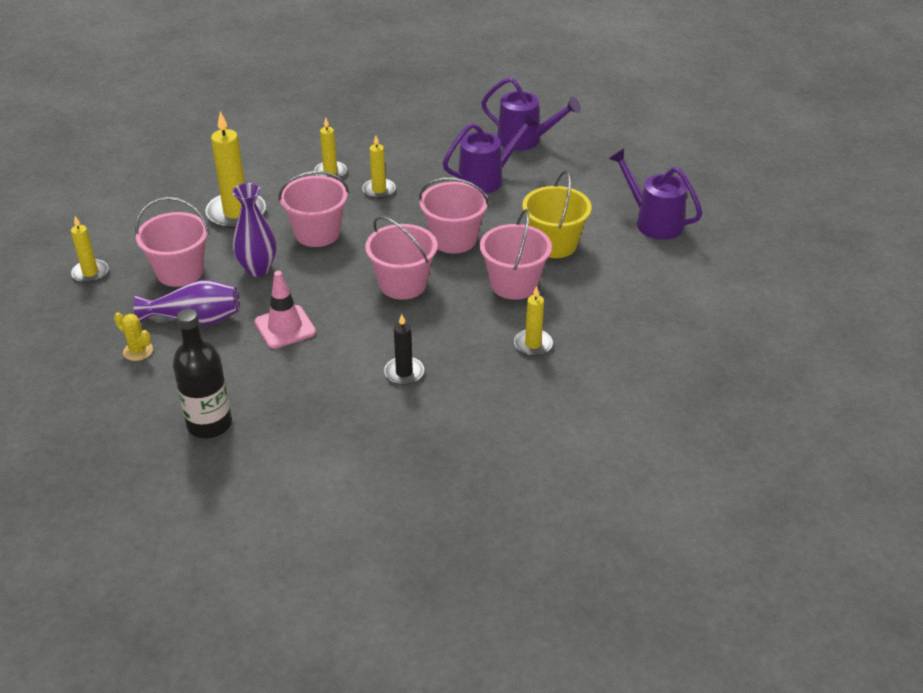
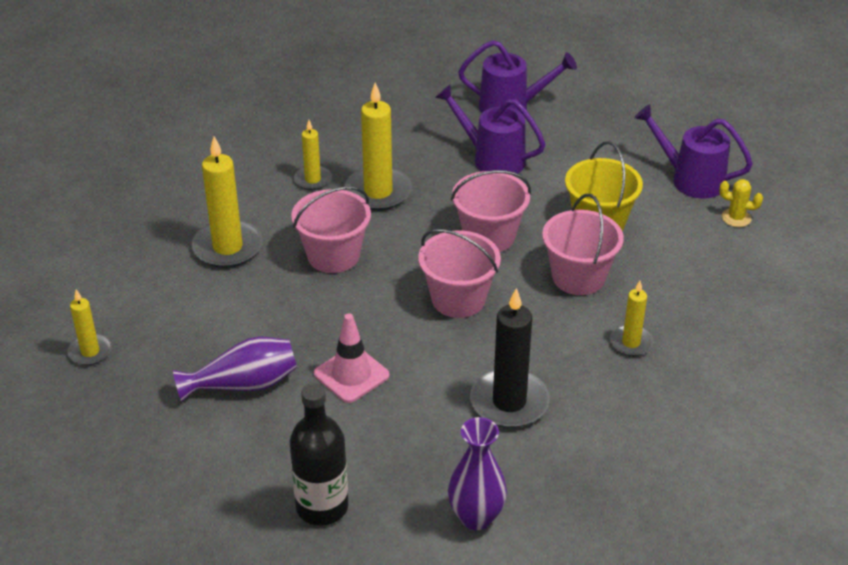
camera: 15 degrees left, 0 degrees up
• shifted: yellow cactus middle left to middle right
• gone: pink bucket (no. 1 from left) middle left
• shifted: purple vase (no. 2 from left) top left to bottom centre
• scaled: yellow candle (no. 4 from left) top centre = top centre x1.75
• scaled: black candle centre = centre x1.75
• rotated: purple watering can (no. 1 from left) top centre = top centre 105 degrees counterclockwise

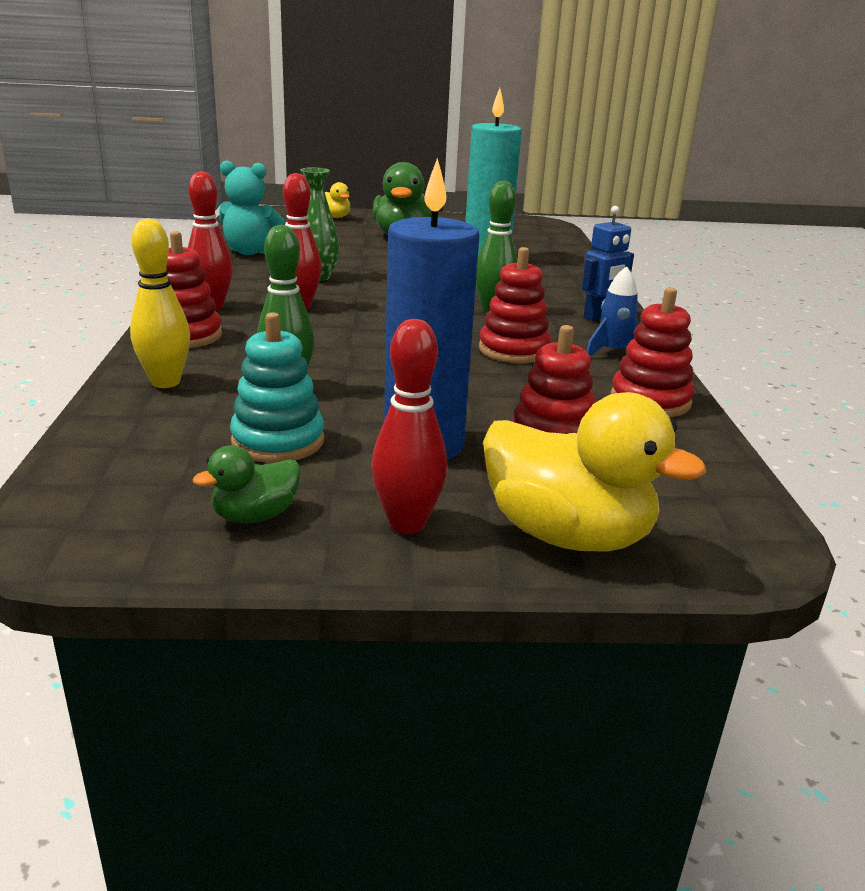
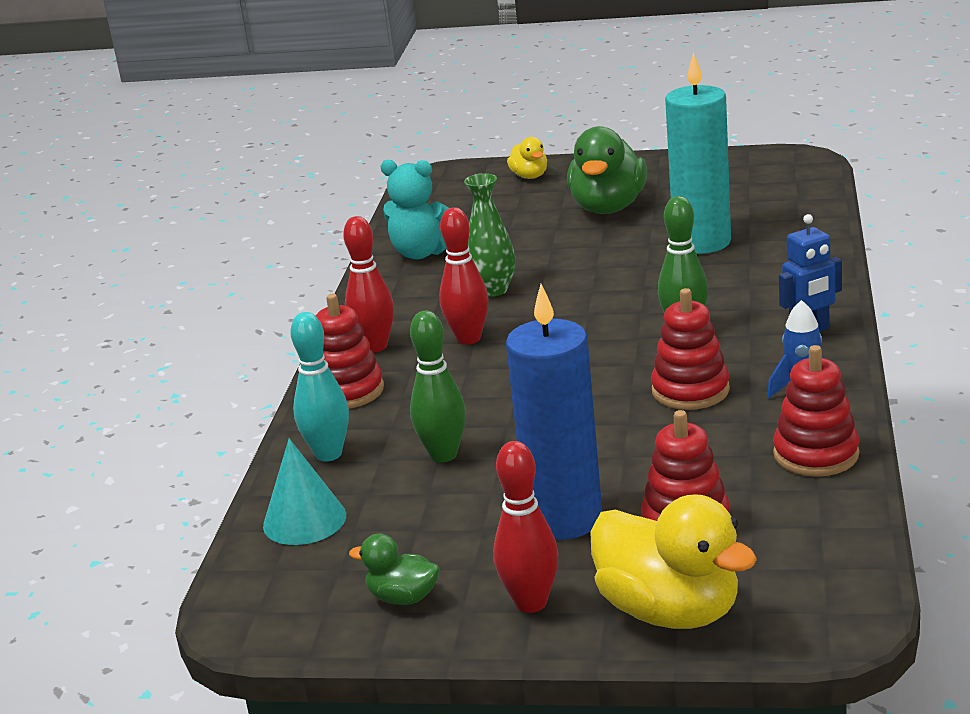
camera: 15 degrees right, 0 degrees up
• repainted: yellow bowling pin middle left to turquoise bowling pin middle left
• rotated: green duck (no. 1 from left) middle left = bottom centre 45 degrees clockwise
• gone: turquoise stacking toy middle left
• new: turquoise cone bottom left

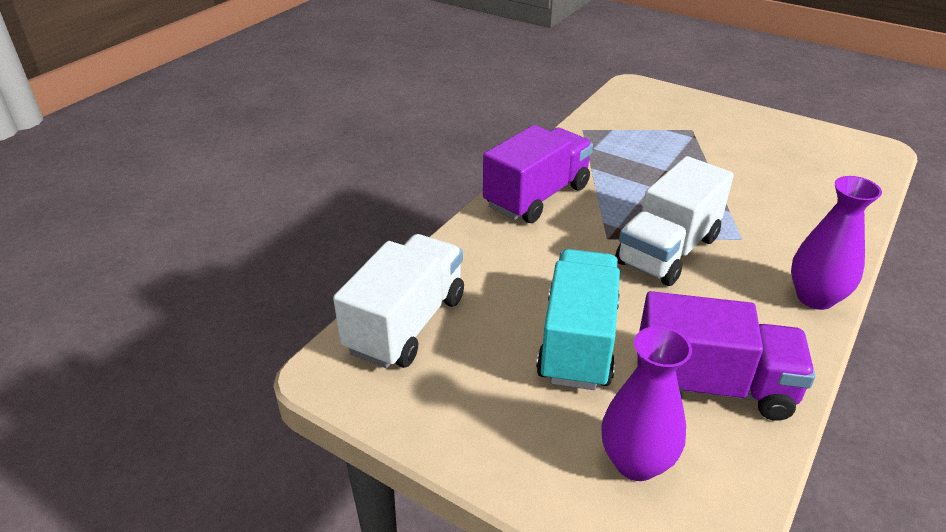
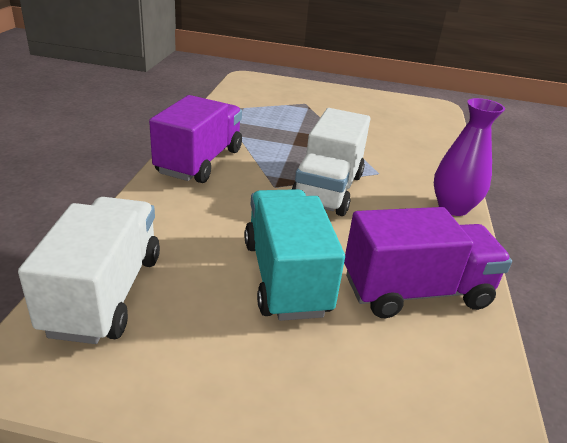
camera: 25 degrees left, 5 degrees down
• gone: purple vase (no. 1 from left) bottom right

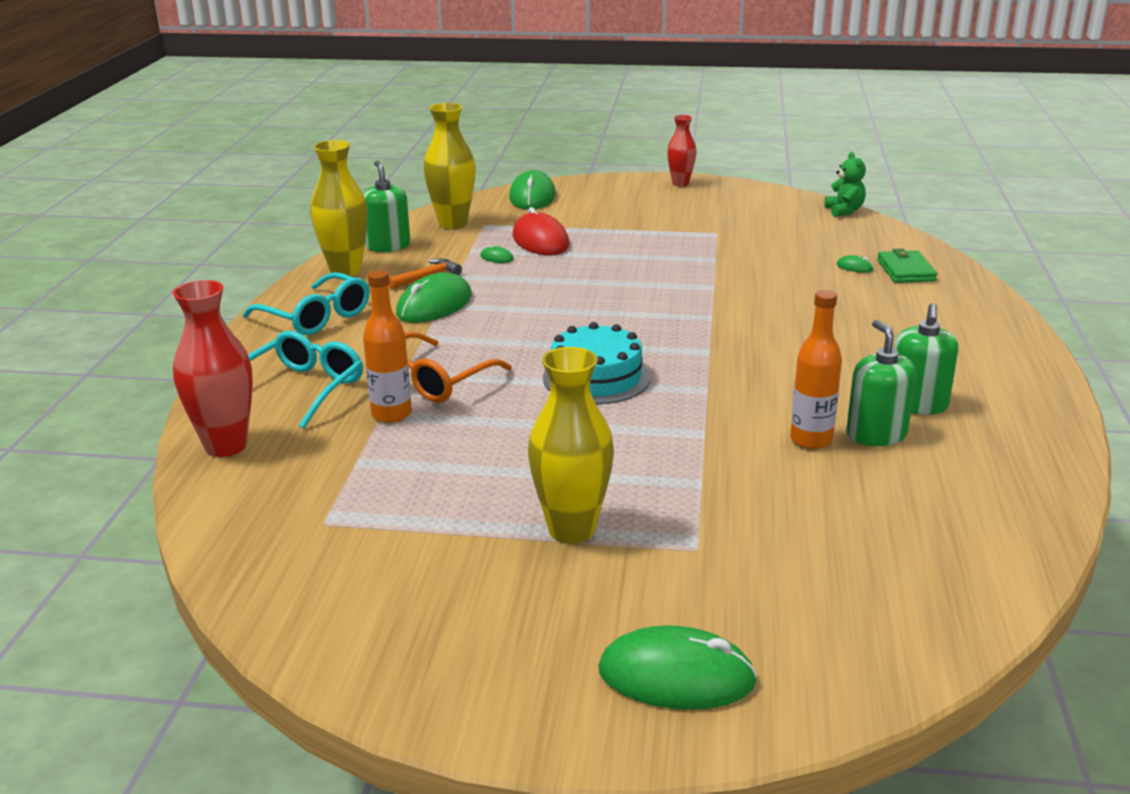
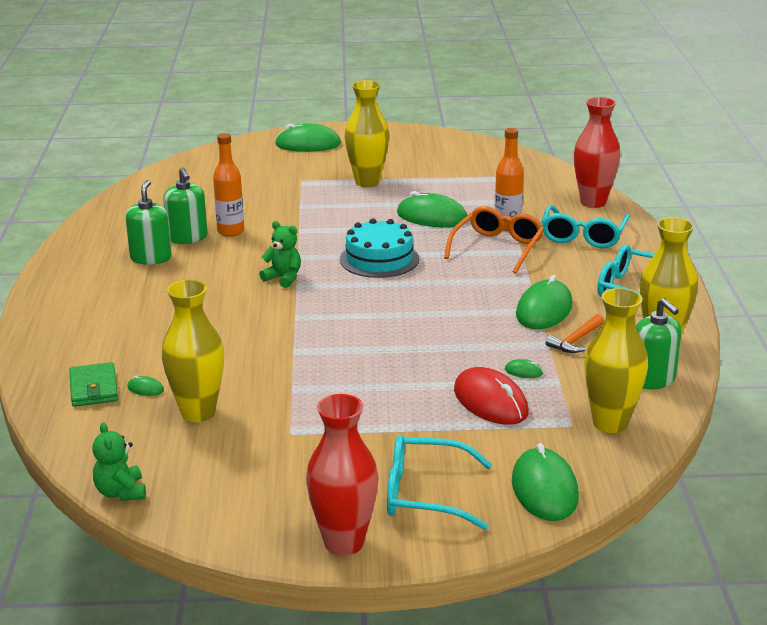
camera: 170 degrees right, 0 degrees up
• scaled: red vase (no. 2 from left in the first image) top centre = bottom centre x1.61
• new: yellow vase (no. 1 from left) middle left
• new: green teddy bear (no. 2 from left) centre
• new: turquoise glasses (no. 1 from left) bottom centre
• new: green mouse (no. 3 from left) centre

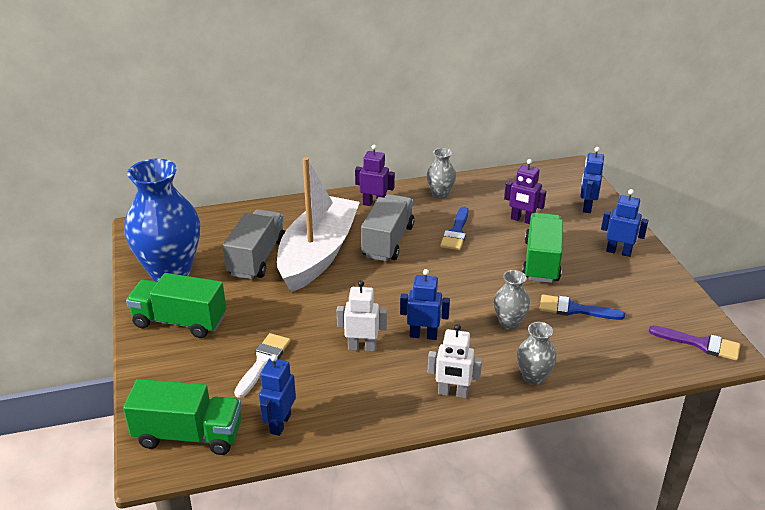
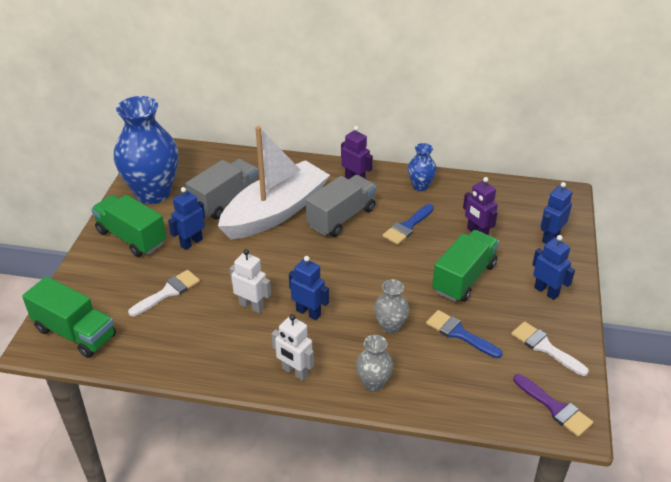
camera: 25 degrees right, 5 degrees up
• shifted: blue robot (no. 1 from left) bottom centre to middle left
• repainted: grey vase (no. 1 from left) centre to blue vase (no. 2 from left) centre
• new: white brush (no. 2 from left) bottom right

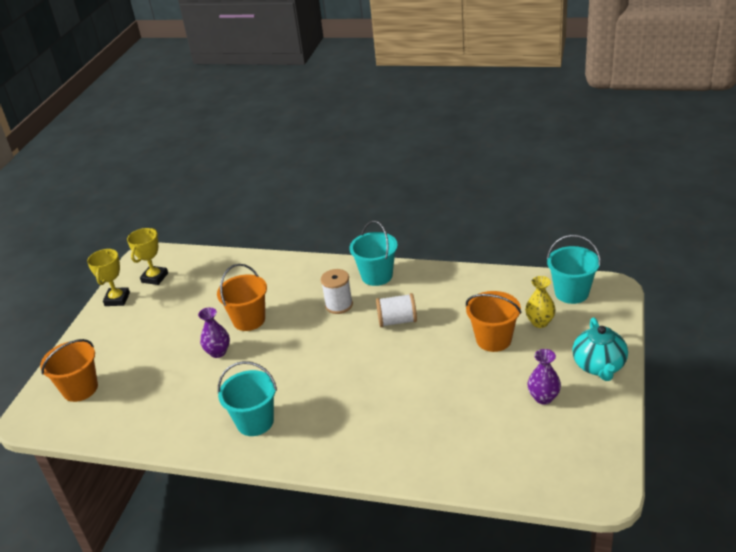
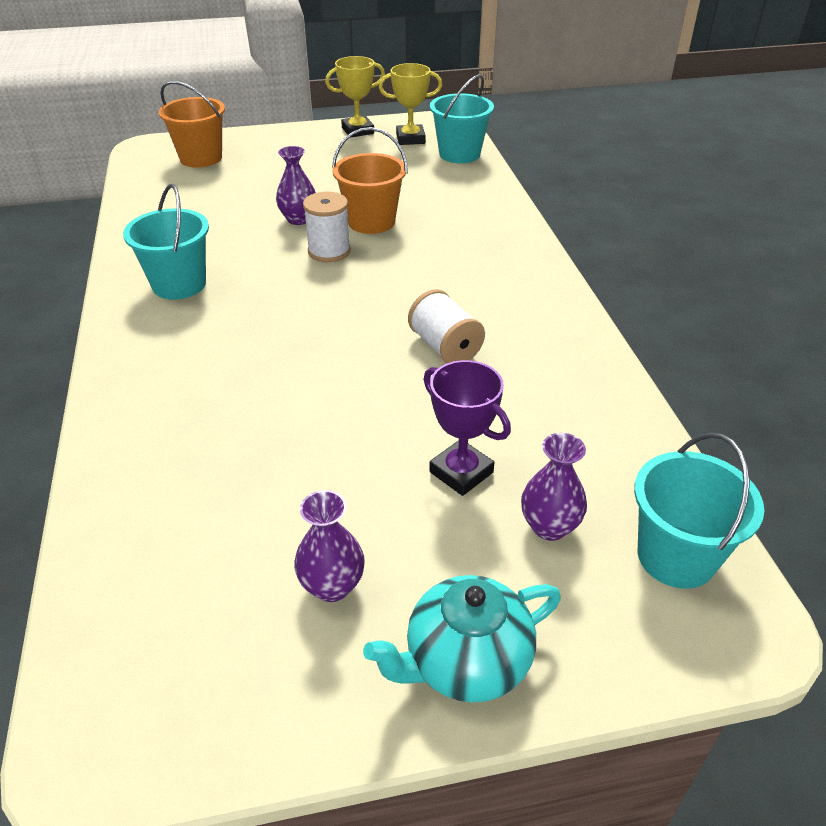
camera: 60 degrees right, 5 degrees up
• shifted: white spool (no. 1 from left) centre to top centre
• shifted: turquoise bucket (no. 2 from left) centre to top centre
• swapped: orange bucket (no. 3 from left) middle right to purple trophy centre
• repainted: yellow vase middle right to purple vase (no. 3 from left) middle right

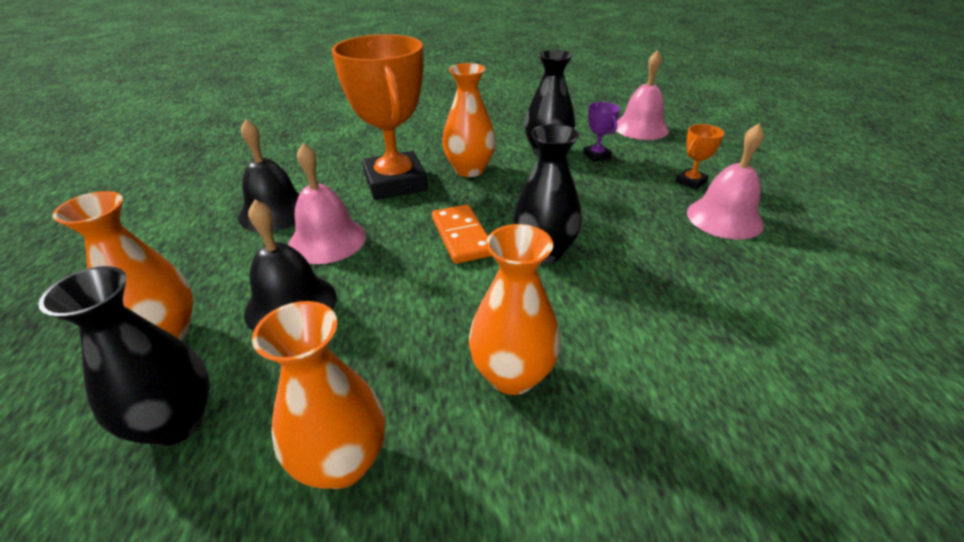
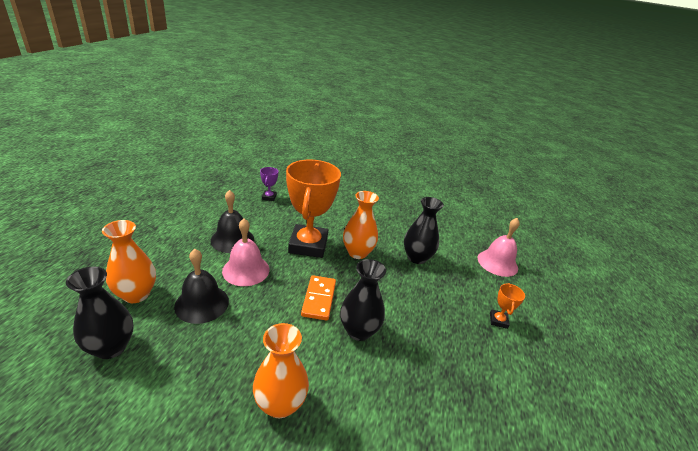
camera: 20 degrees right, 5 degrees down
• gone: orange vase (no. 2 from left) bottom left
• shifted: purple trophy top centre to centre
• rotated: orange trophy (no. 2 from left) top right = bottom right 60 degrees counterclockwise
• gone: pink bell (no. 3 from left) middle right

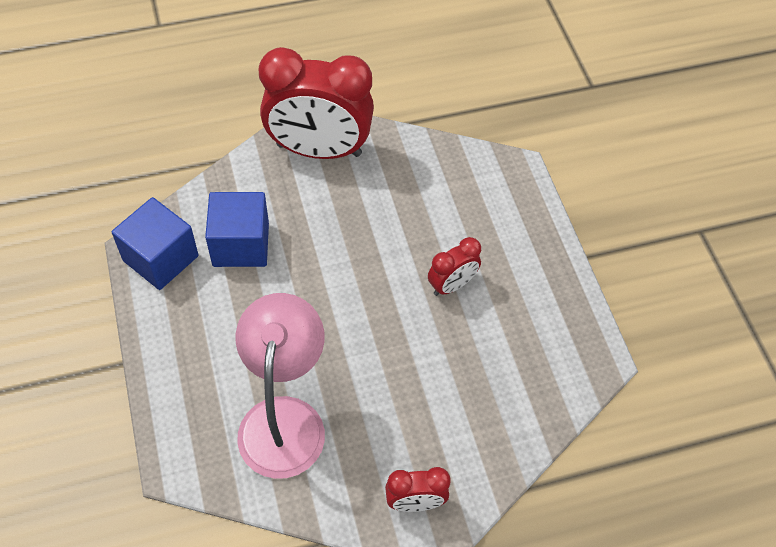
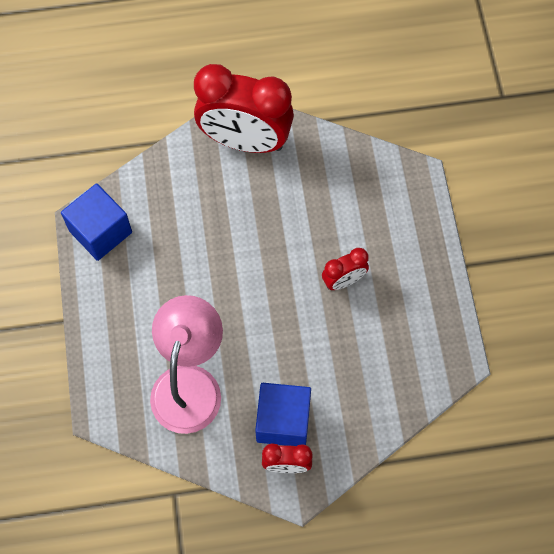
camera: 10 degrees right, 10 degrees up
• shifted: blue cube (no. 2 from left) middle left to bottom centre

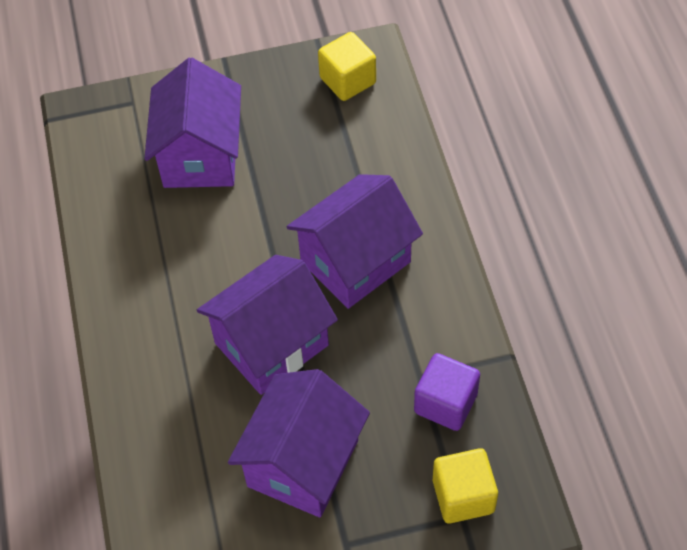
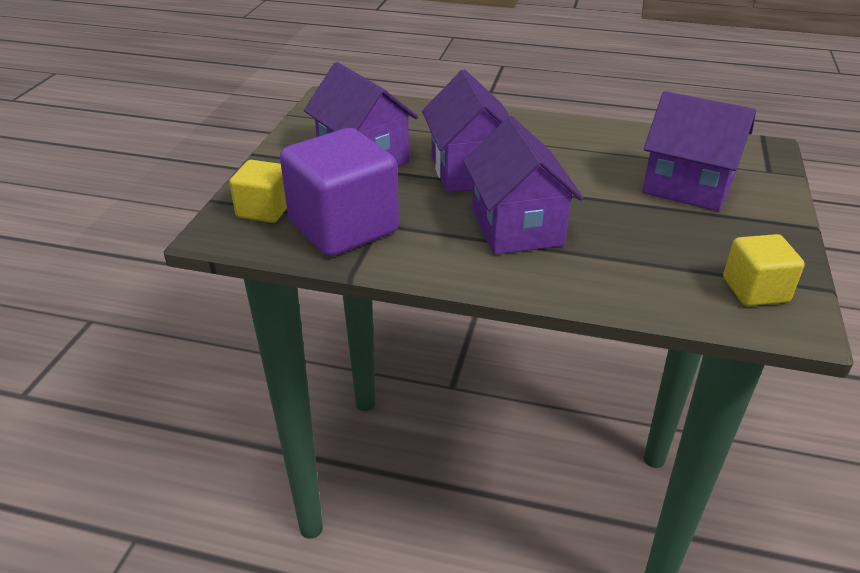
camera: 115 degrees right, 20 degrees down
• scaled: purple cube bottom centre = centre x1.85

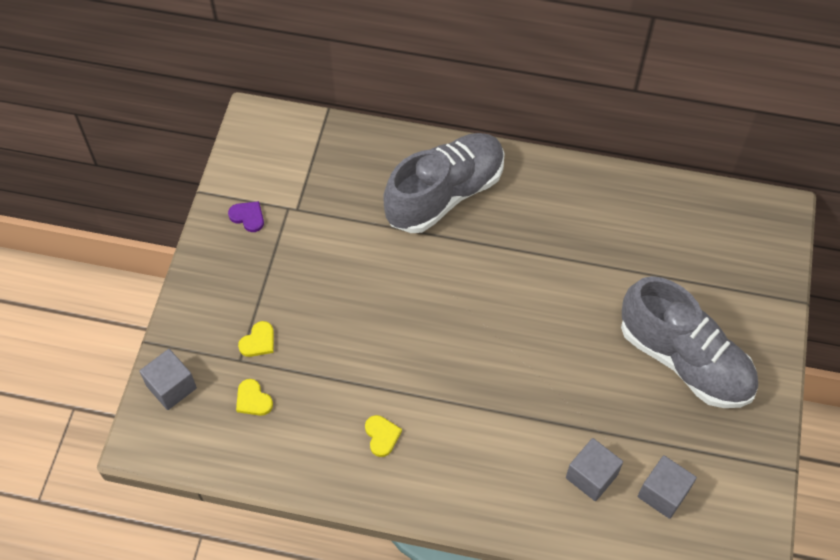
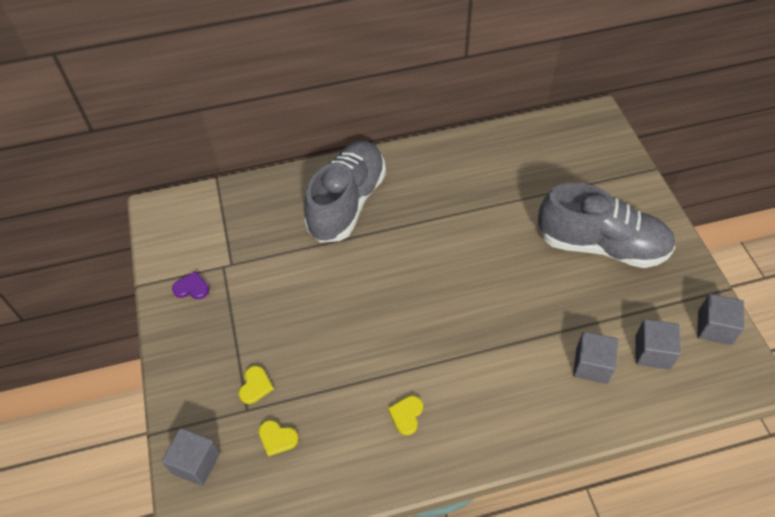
camera: 25 degrees left, 5 degrees down
• rotated: yellow heart (no. 3 from left) bottom centre = bottom centre 120 degrees counterclockwise
• new: grey cube (no. 4 from left) middle right

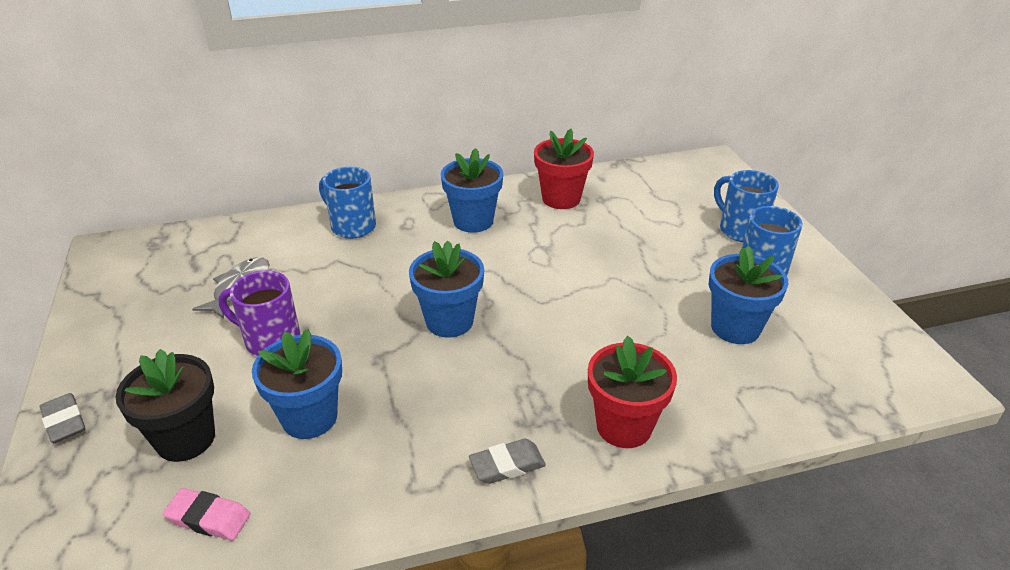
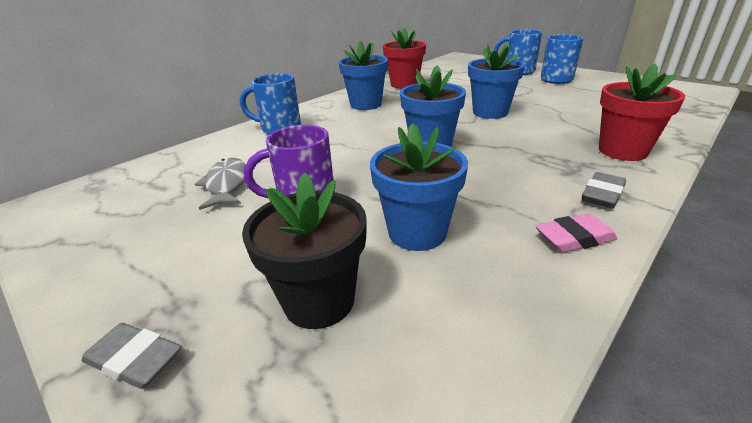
camera: 30 degrees left, 5 degrees down
• shifted: pink eraser bottom left to middle right
• shifted: blue flower pot (no. 4 from left) middle right to top centre

